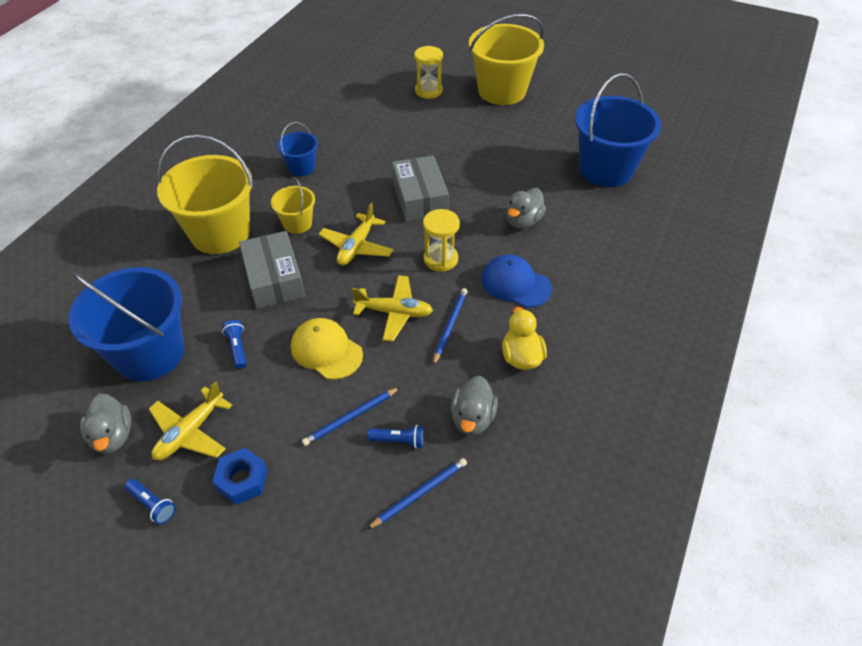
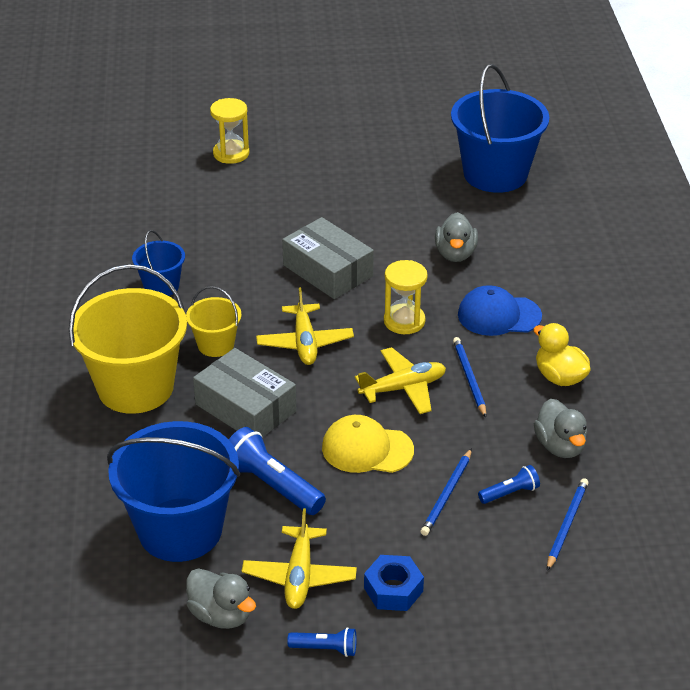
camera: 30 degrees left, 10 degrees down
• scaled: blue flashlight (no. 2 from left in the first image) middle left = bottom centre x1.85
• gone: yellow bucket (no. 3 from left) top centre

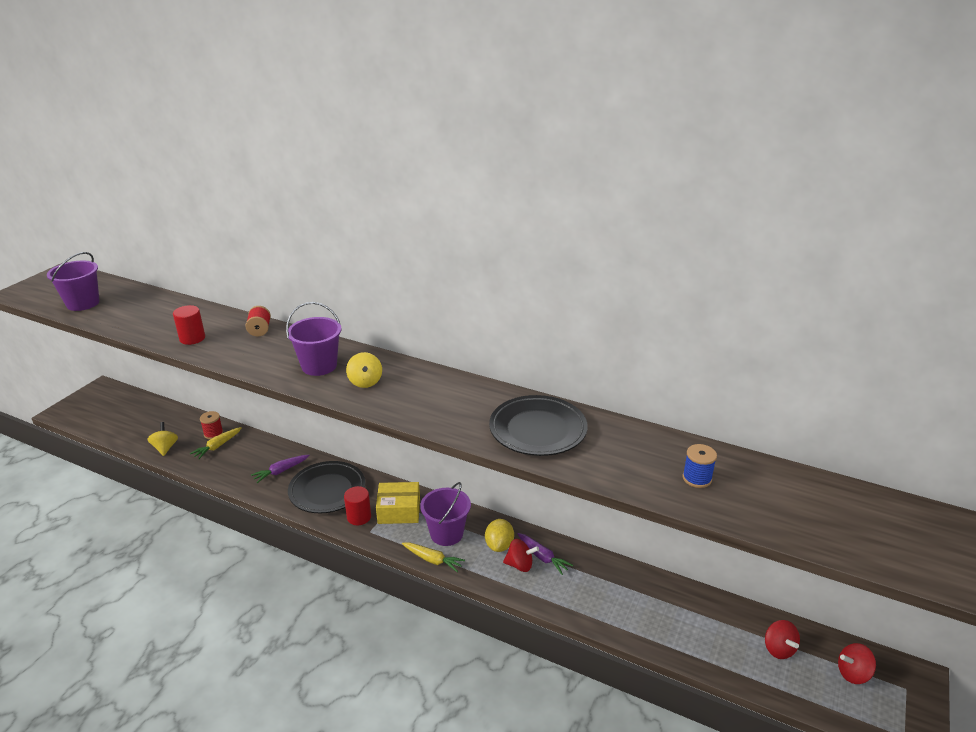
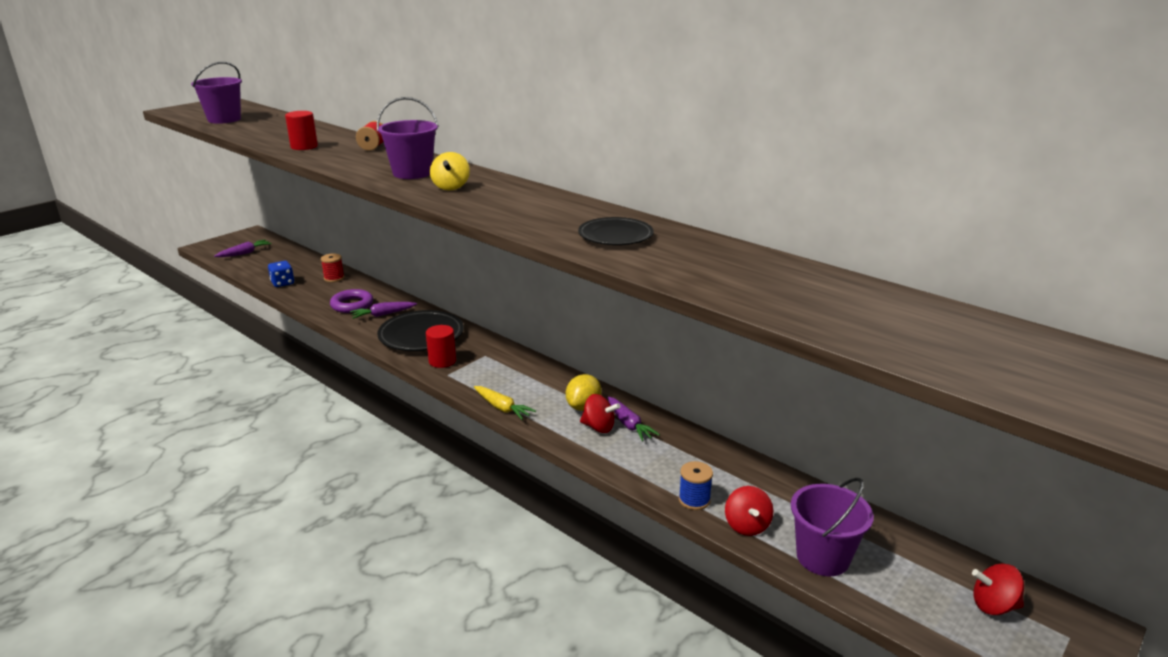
camera: 15 degrees right, 5 degrees down
• swapped: yellow spinning top (no. 1 from left) middle left to blue dice middle left
• gone: yellow carrot (no. 1 from left) middle left
• gone: yellow box bottom centre
• shifted: purple bucket (no. 3 from left) bottom centre to bottom right
• scaled: black plate (no. 2 from left) centre = centre x0.64
• shifted: blue spool middle right to bottom centre
• shifted: red spinning top (no. 2 from left) bottom right to bottom centre
• new: purple carrot (no. 1 from left) middle left
• new: purple ring middle left

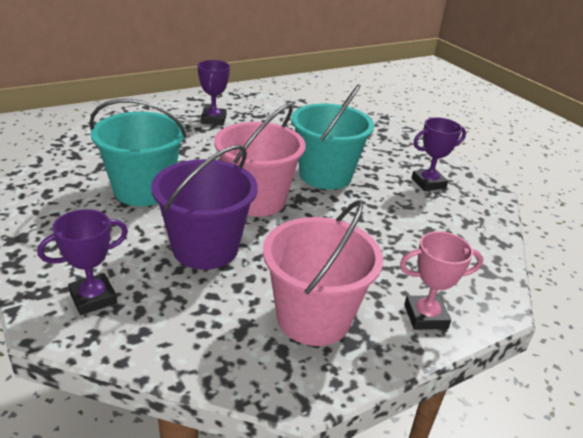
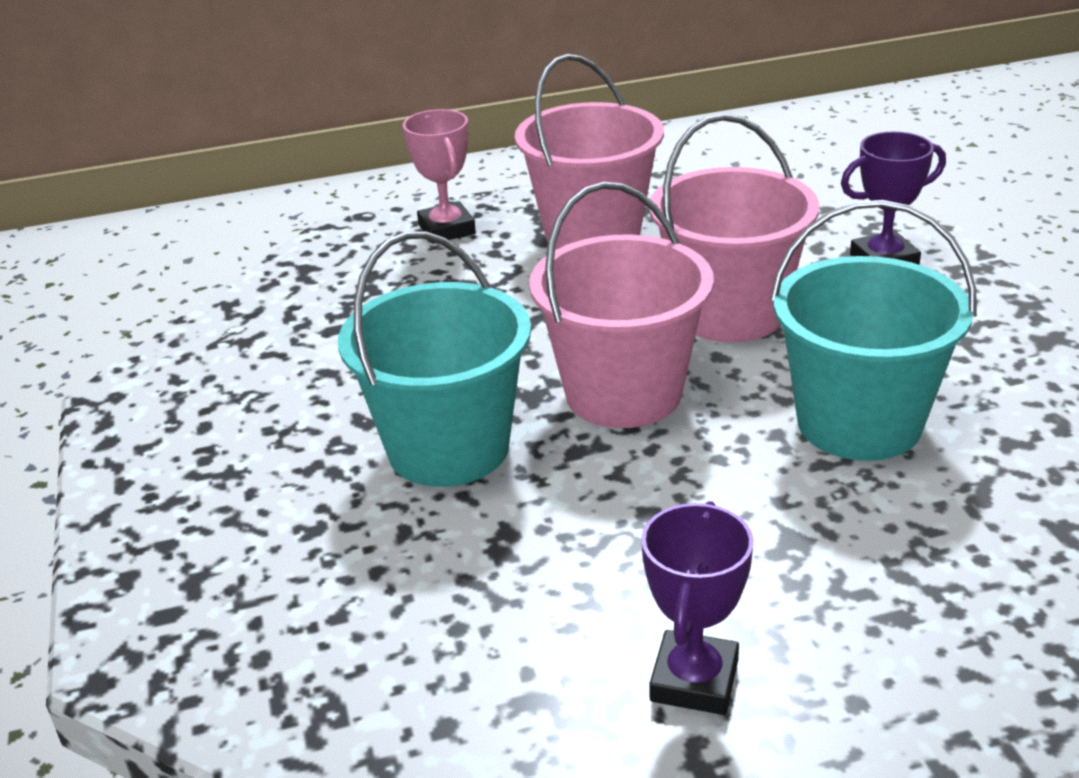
camera: 160 degrees left, 0 degrees up
• repainted: purple bucket centre to pink bucket (no. 3 from left) top right
• rotated: pink trophy middle right = top centre 60 degrees clockwise
• gone: purple trophy (no. 3 from left) middle right

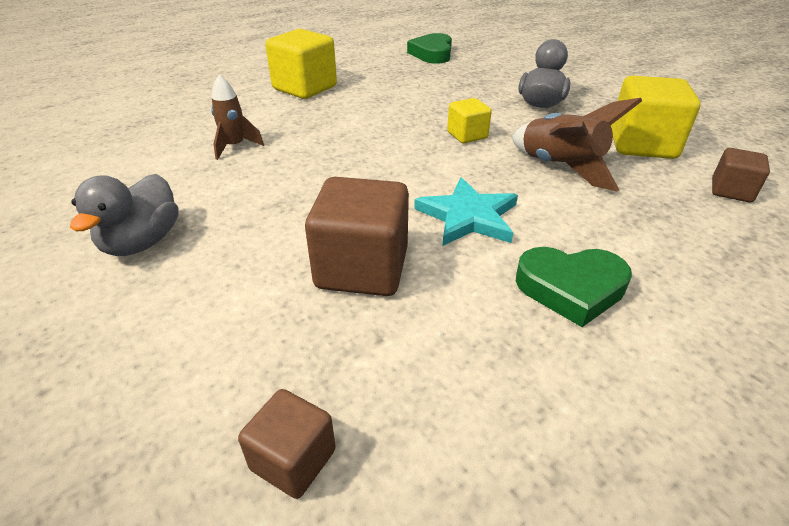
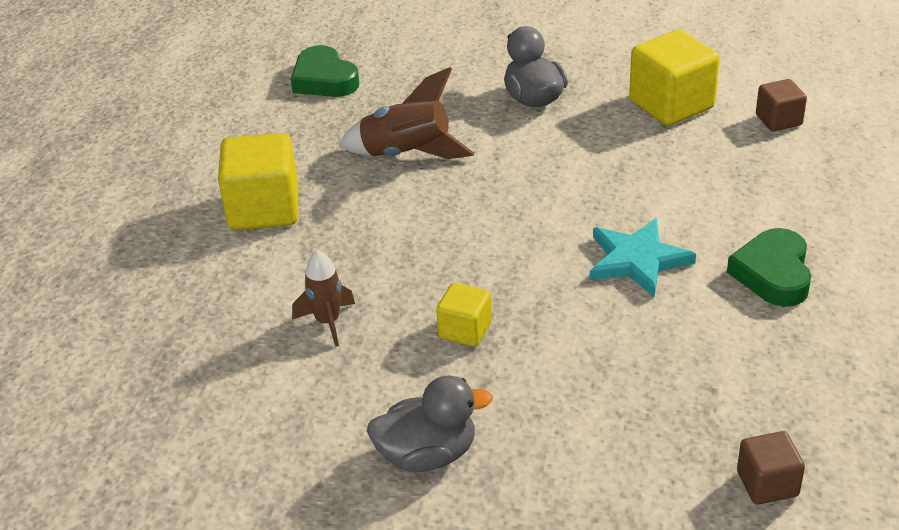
camera: 40 degrees left, 0 degrees up
• rotated: grey duck (no. 1 from left) middle left = bottom centre 75 degrees counterclockwise
• gone: brown cube (no. 2 from left) centre
• shifted: yellow cube (no. 2 from left) top centre to centre
• shifted: brown rocket (no. 2 from left) top right to top centre
• rotated: green heart (no. 2 from left) middle right = middle right 135 degrees clockwise

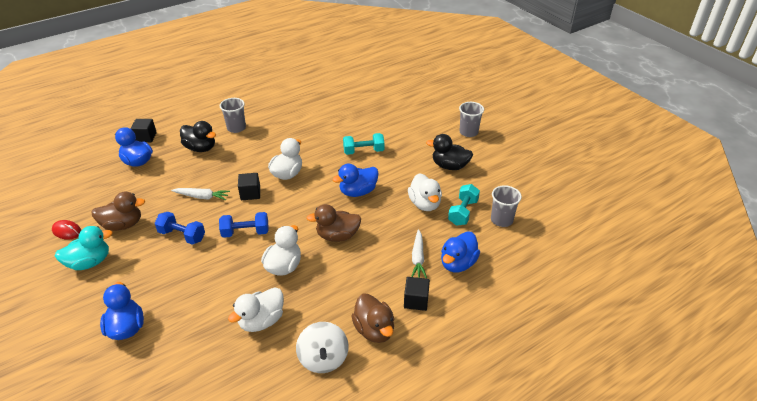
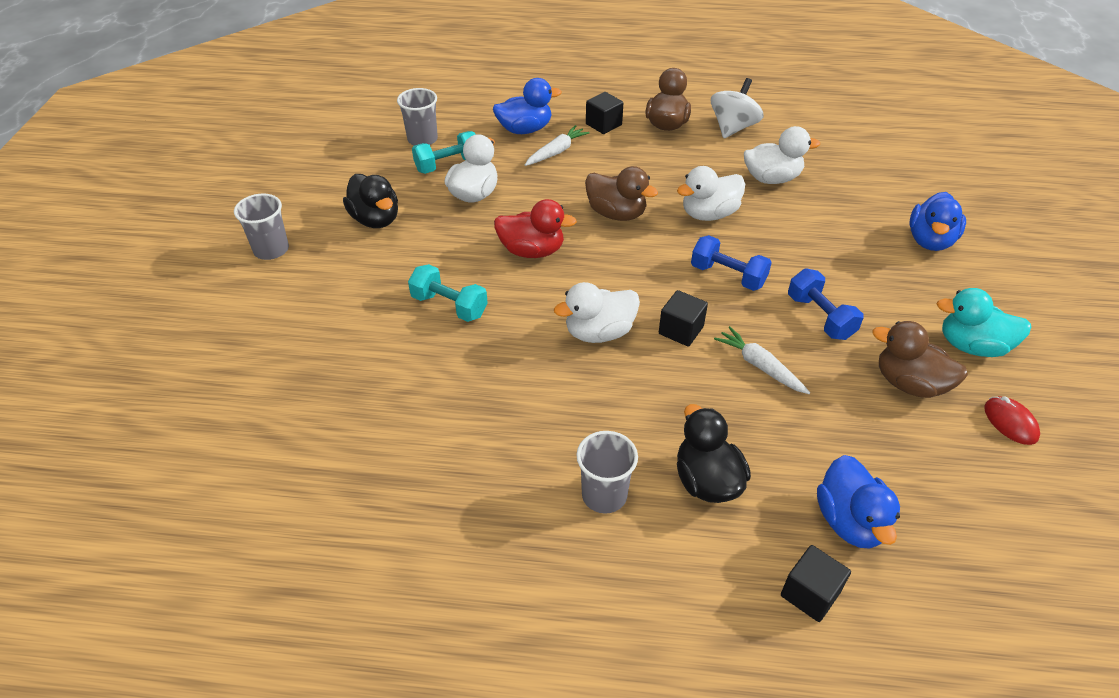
camera: 140 degrees left, 5 degrees up
• repainted: blue duck (no. 3 from left) centre to red duck top centre

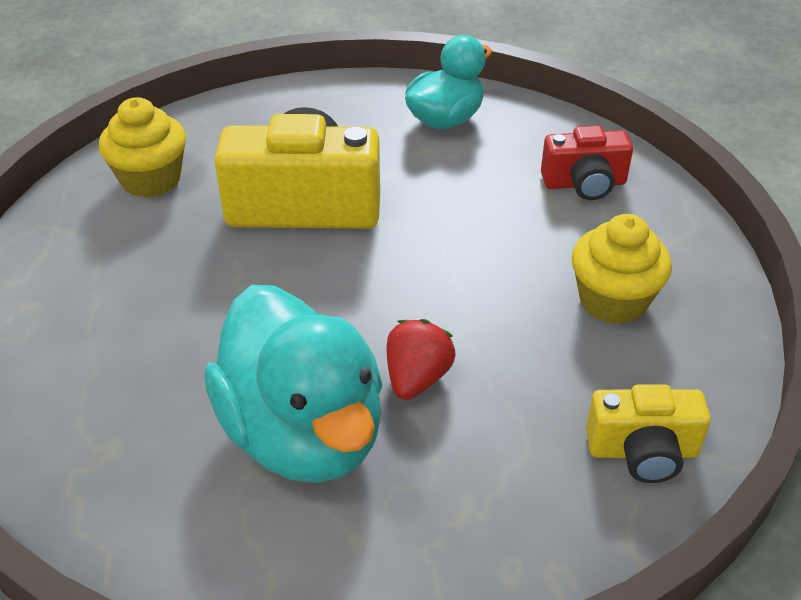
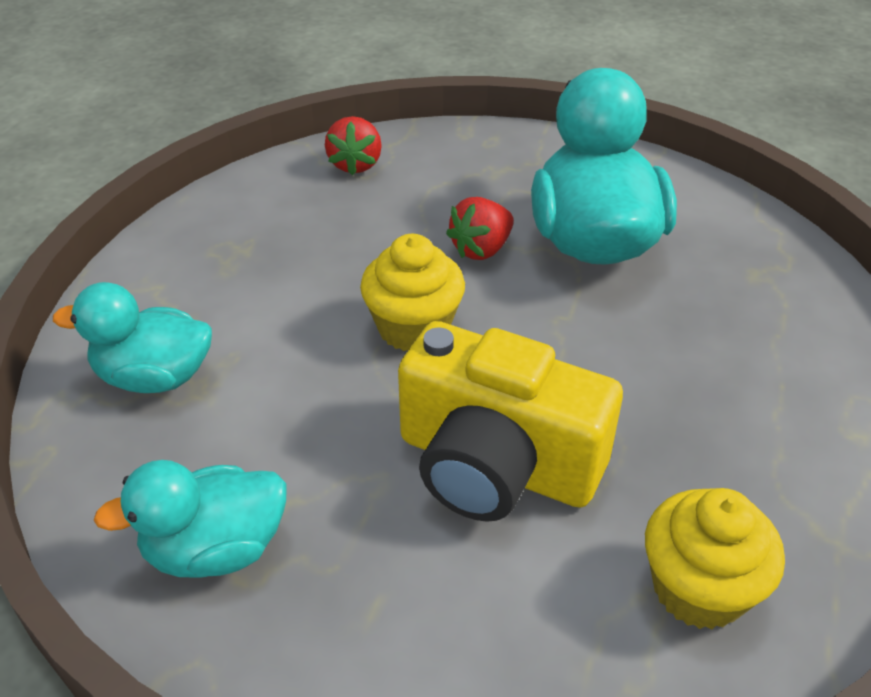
camera: 155 degrees left, 0 degrees up
• swapped: red camera top right to turquoise duck (no. 1 from left) middle left
• shifted: yellow cupcake (no. 2 from left in the first image) middle right to yellow cupcake (no. 1 from left) centre
• swapped: yellow camera (no. 2 from left) bottom right to red strawberry (no. 1 from left) top centre

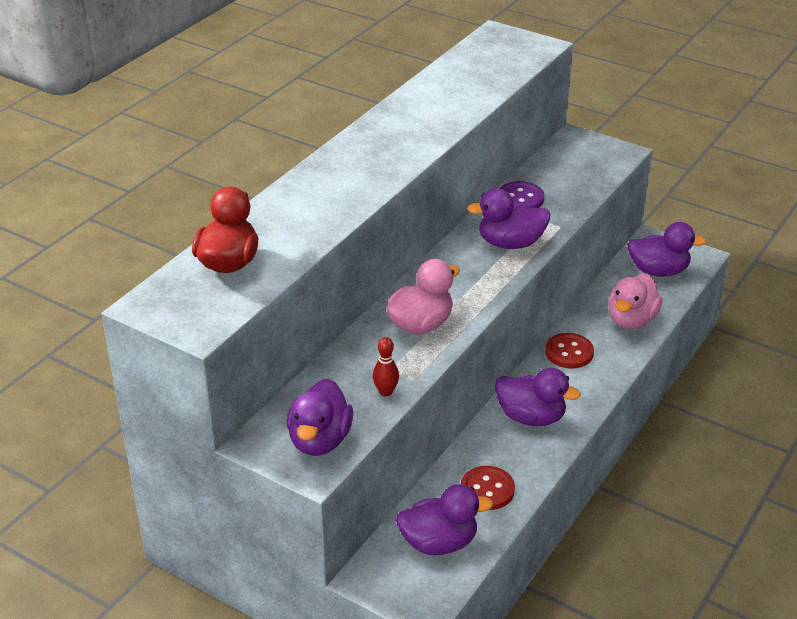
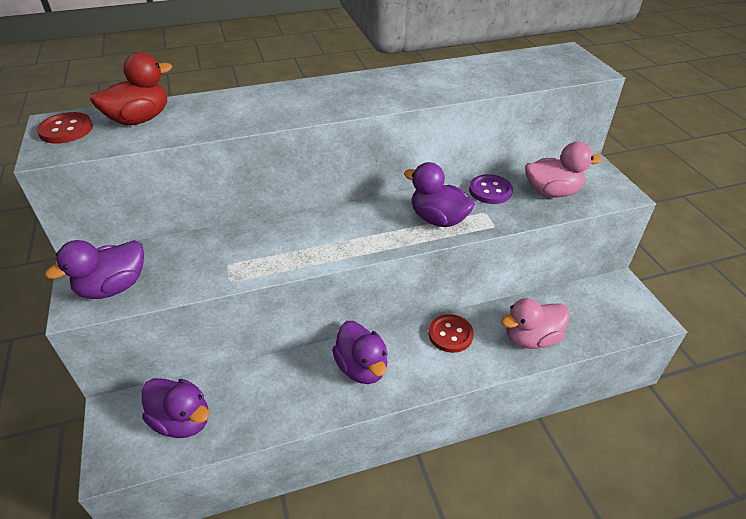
camera: 40 degrees right, 5 degrees up
• gone: red bowling pin centre
• shifted: pink duck (no. 1 from left in the first image) centre to pink duck (no. 2 from left) top right
• shifted: red button (no. 1 from left) bottom centre to top left
• gone: purple duck (no. 5 from left) middle right

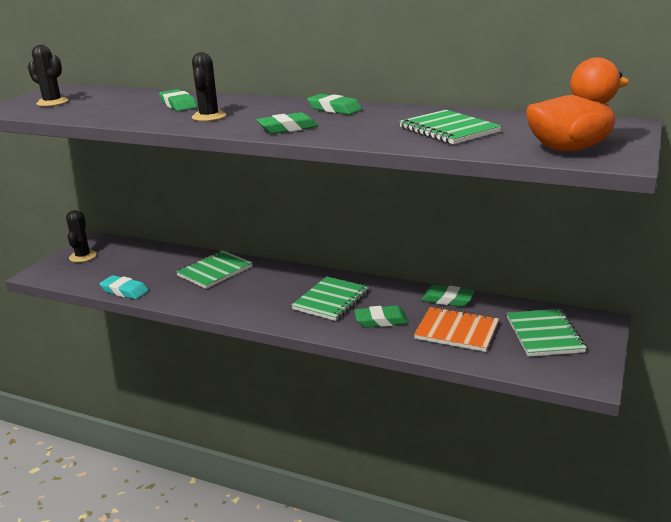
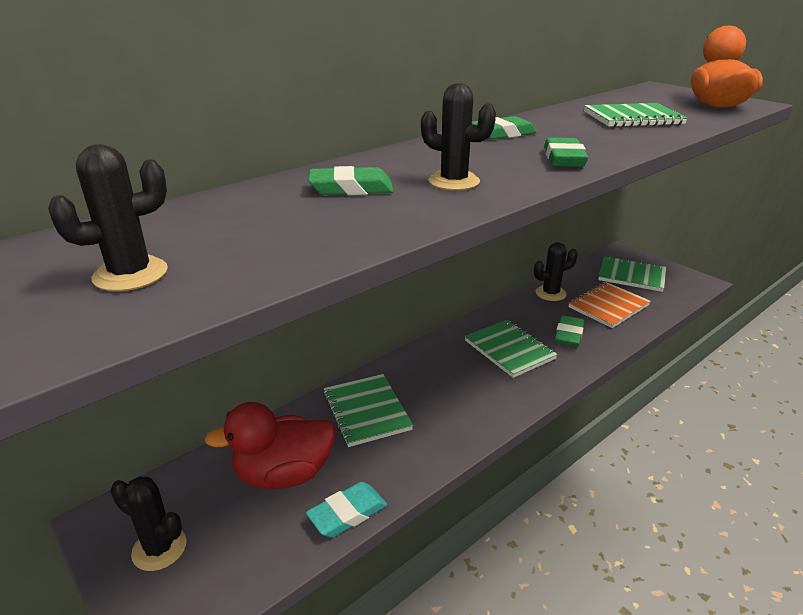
camera: 65 degrees left, 5 degrees up
• swapped: green eraser (no. 5 from left) middle right to black cactus (no. 4 from left) middle right
• new: red duck bottom centre

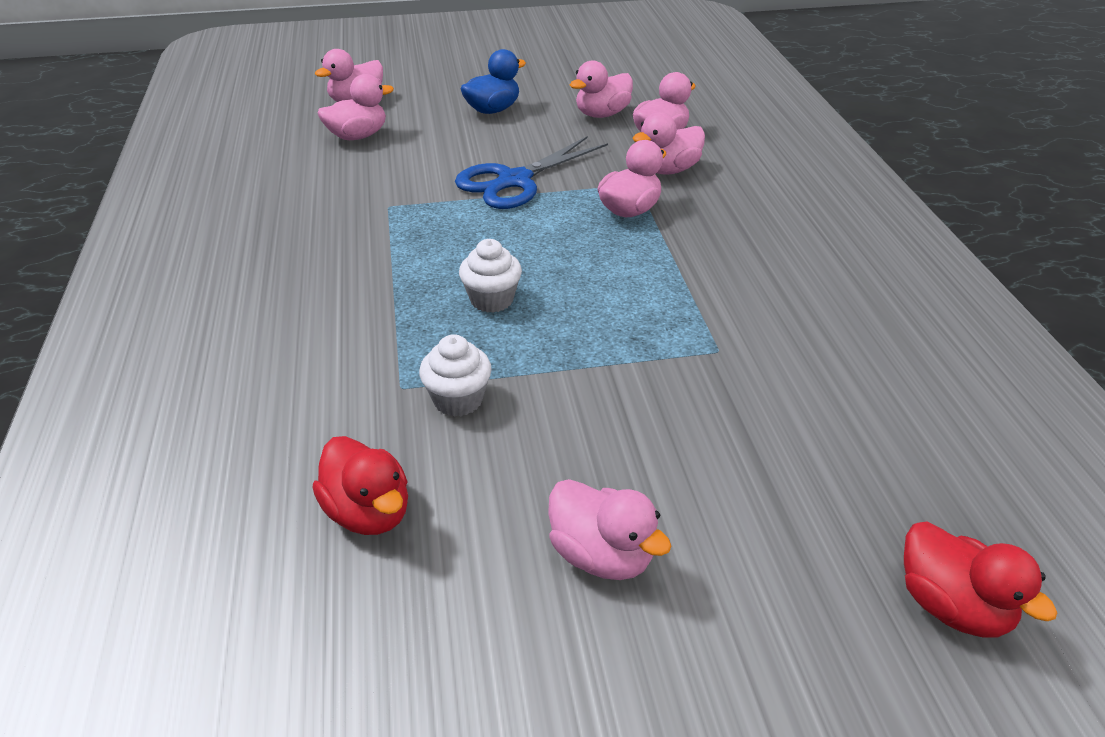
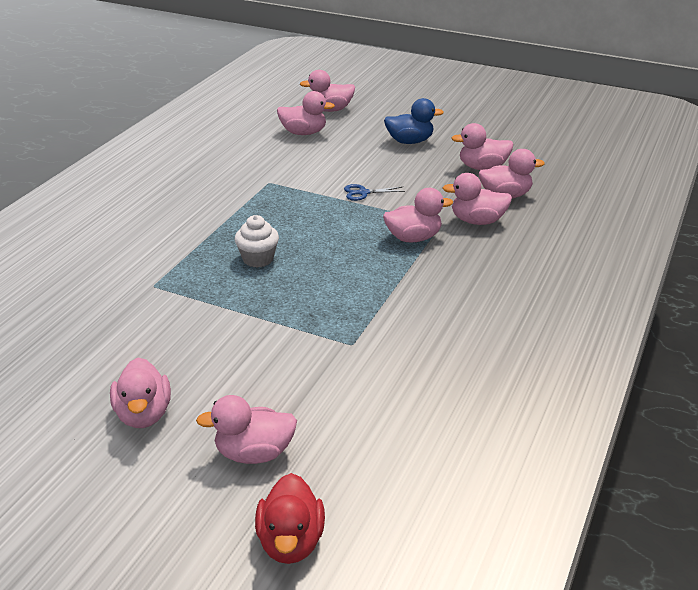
camera: 35 degrees right, 5 degrees down
• gone: red duck (no. 1 from left) middle left
• gone: white cupcake (no. 1 from left) centre
• scaled: blue scissors top centre = top centre x0.46
• new: pink duck (no. 2 from left) bottom centre

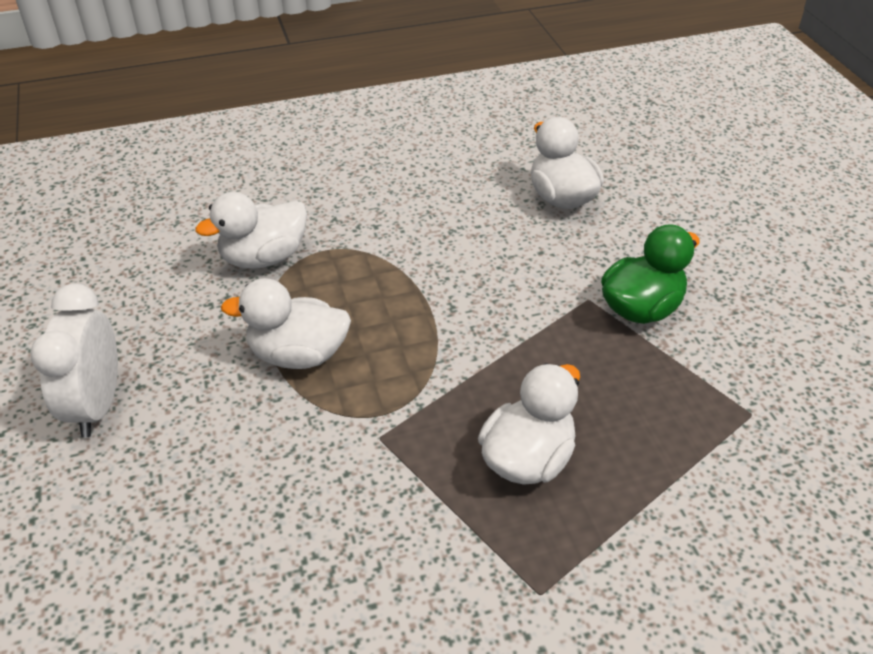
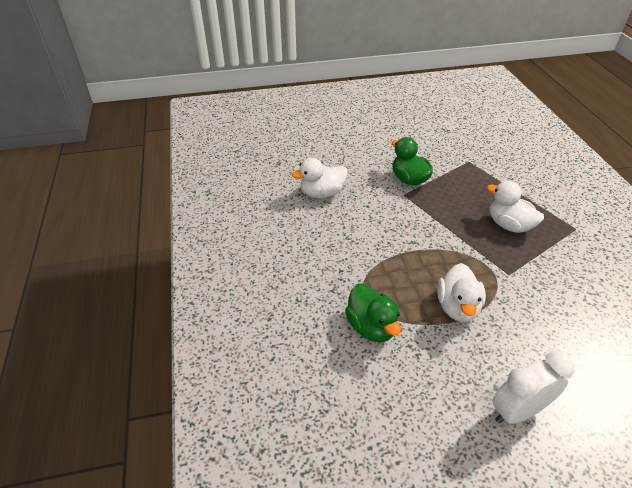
camera: 85 degrees left, 0 degrees up
• rotated: white clock middle left = bottom right 150 degrees clockwise
• repainted: white duck (no. 1 from left) middle left to green duck (no. 1 from left) centre

